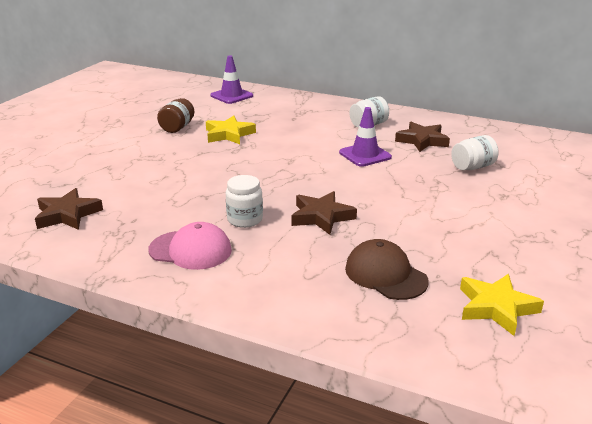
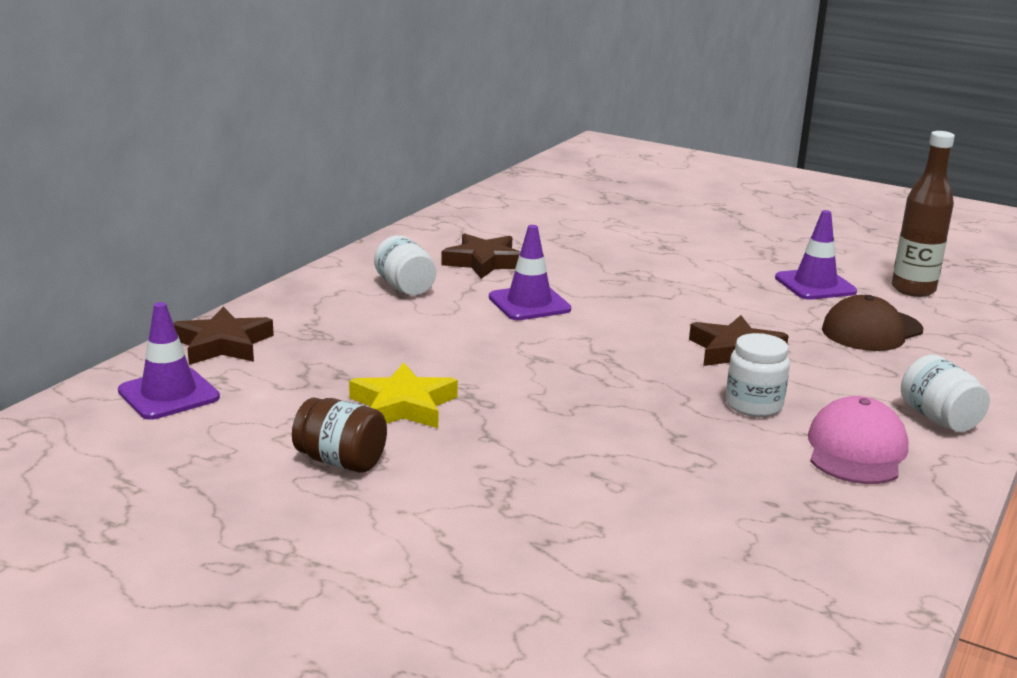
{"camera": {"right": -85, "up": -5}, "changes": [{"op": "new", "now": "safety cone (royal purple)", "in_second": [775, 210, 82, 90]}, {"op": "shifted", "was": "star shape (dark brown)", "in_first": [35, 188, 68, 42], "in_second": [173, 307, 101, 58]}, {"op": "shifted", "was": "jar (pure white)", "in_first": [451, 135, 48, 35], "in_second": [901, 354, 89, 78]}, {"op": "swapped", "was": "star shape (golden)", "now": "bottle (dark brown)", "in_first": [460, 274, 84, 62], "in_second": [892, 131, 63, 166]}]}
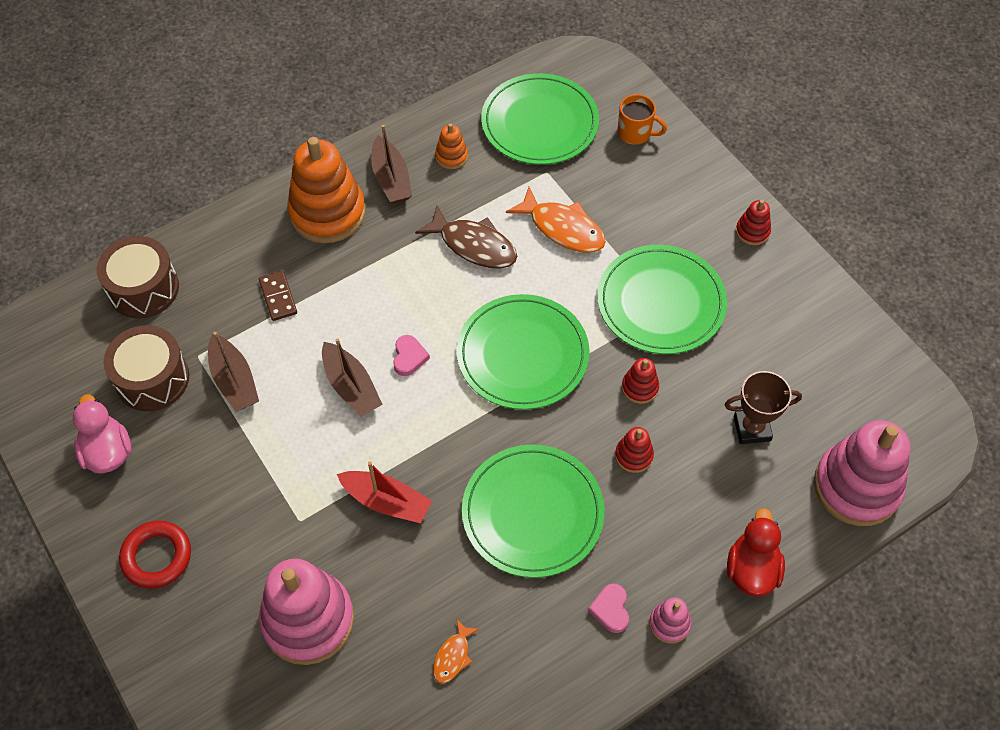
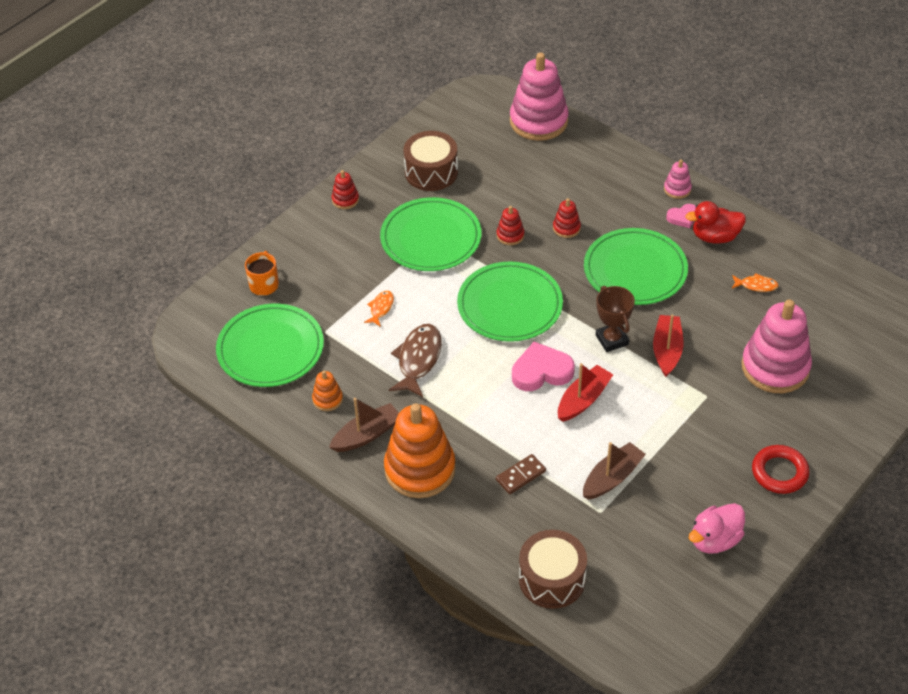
{"camera": {"right": -105, "up": -10}, "changes": [{"op": "shifted", "was": "snare drum (dark brown)", "in_first": [103, 325, 86, 86], "in_second": [403, 131, 55, 60]}, {"op": "shifted", "was": "trophy (dark brown)", "in_first": [724, 371, 78, 73], "in_second": [596, 286, 39, 66]}, {"op": "shifted", "was": "duck (crimson)", "in_first": [727, 508, 58, 89], "in_second": [685, 201, 61, 42]}, {"op": "repainted", "was": "boat (dark brown)", "now": "boat (crimson)", "in_first": [322, 338, 61, 79], "in_second": [558, 363, 56, 59]}, {"op": "scaled", "was": "heart shape (pink)", "in_first": [393, 335, 37, 41], "in_second": [512, 342, 63, 49], "ratio": 1.79}, {"op": "scaled", "was": "fish figure (orange-coloured)", "in_first": [506, 187, 100, 66], "in_second": [364, 291, 30, 36], "ratio": 0.53}]}
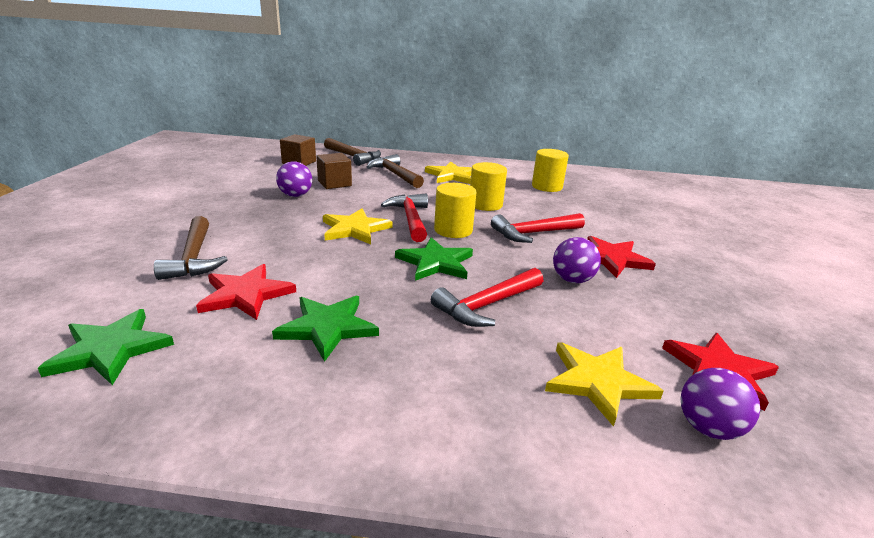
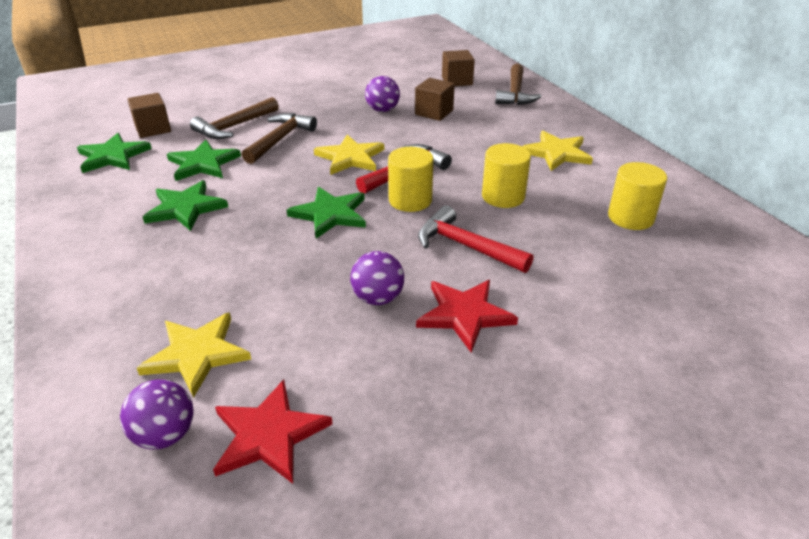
{"camera": {"right": 60, "up": 10}, "changes": [{"op": "gone", "was": "claw hammer (crimson)", "in_first": [431, 268, 112, 59]}, {"op": "new", "now": "cube (dark brown)", "in_second": [127, 93, 44, 45]}, {"op": "shifted", "was": "claw hammer (dark brown)", "in_first": [367, 154, 57, 34], "in_second": [242, 113, 75, 51]}, {"op": "repainted", "was": "star shape (crimson)", "now": "star shape (emerald)", "in_first": [196, 264, 100, 56], "in_second": [167, 140, 74, 41]}]}
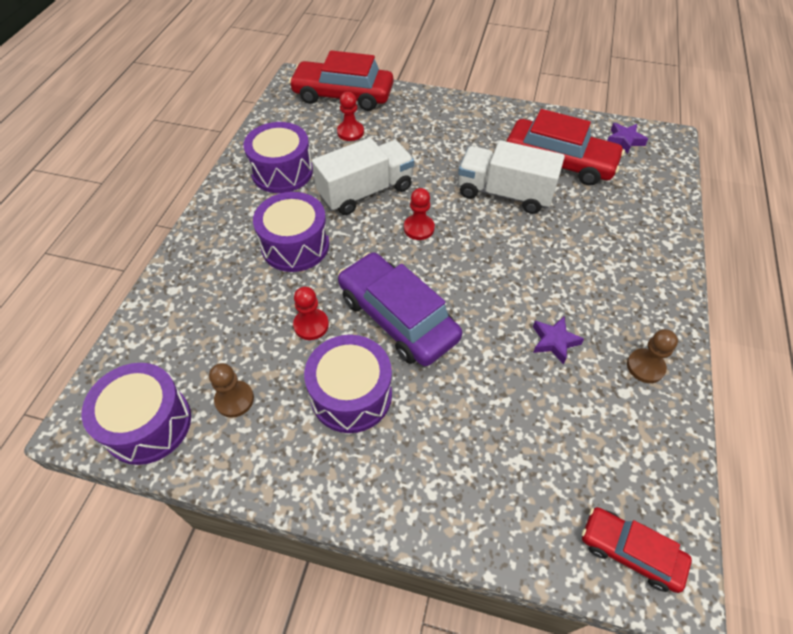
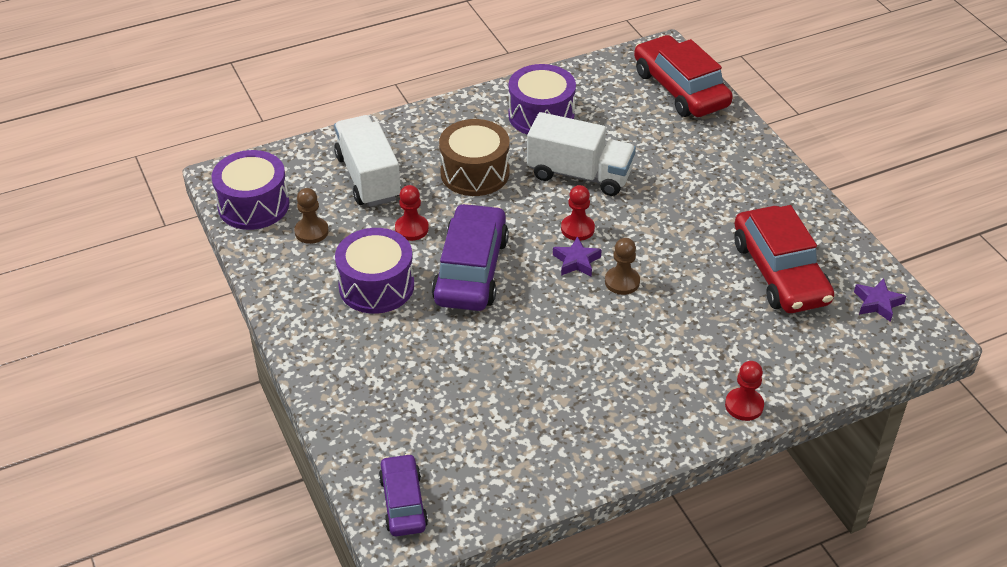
{"camera": {"right": 50, "up": -10}, "changes": [{"op": "shifted", "was": "game pawn (crimson)", "in_first": [337, 92, 27, 49], "in_second": [725, 361, 39, 60]}, {"op": "shifted", "was": "toy truck (pure white)", "in_first": [458, 140, 107, 74], "in_second": [334, 115, 67, 92]}, {"op": "shifted", "was": "star shape (royal purple)", "in_first": [533, 317, 51, 47], "in_second": [553, 236, 49, 41]}, {"op": "shifted", "was": "game pawn (dark brown)", "in_first": [627, 329, 51, 54], "in_second": [605, 238, 35, 57]}, {"op": "repainted", "was": "snare drum (royal purple)", "now": "snare drum (dark brown)", "in_first": [253, 192, 76, 80], "in_second": [439, 119, 71, 77]}, {"op": "repainted", "was": "toy car (crimson)", "now": "toy car (royal purple)", "in_first": [582, 507, 110, 86], "in_second": [379, 453, 49, 83]}]}
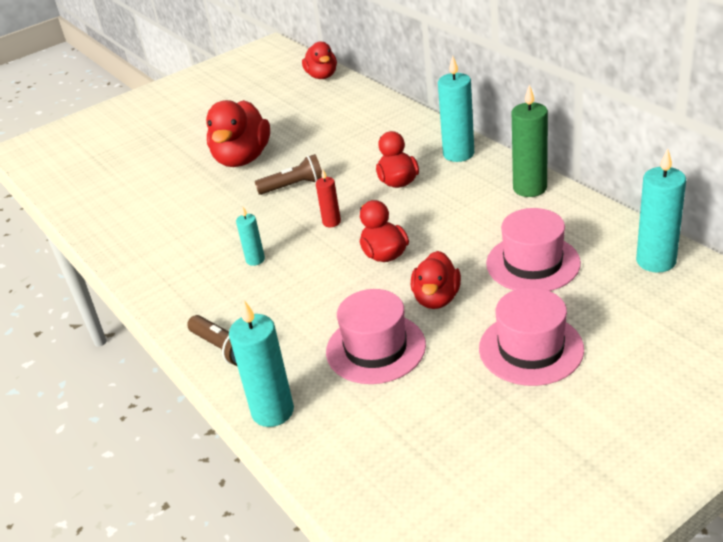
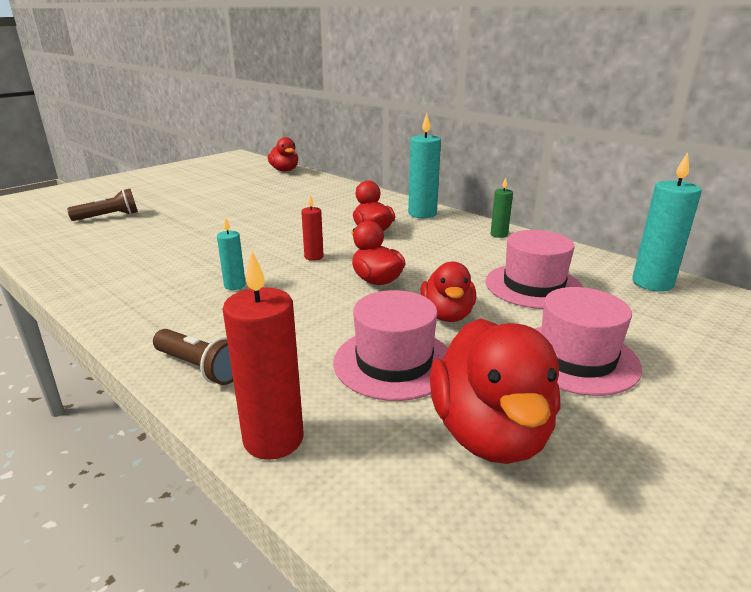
{"camera": {"right": -15, "up": -10}, "changes": [{"op": "shifted", "was": "duck (crimson)", "in_first": [206, 100, 64, 67], "in_second": [430, 318, 130, 146]}, {"op": "shifted", "was": "flashlight (dark brown)", "in_first": [255, 154, 67, 41], "in_second": [67, 189, 71, 32]}, {"op": "repainted", "was": "wax candle (teal)", "now": "wax candle (crimson)", "in_first": [229, 300, 65, 127], "in_second": [223, 251, 81, 209]}, {"op": "scaled", "was": "wax candle (emerald)", "in_first": [512, 84, 36, 113], "in_second": [490, 177, 23, 61], "ratio": 0.55}]}
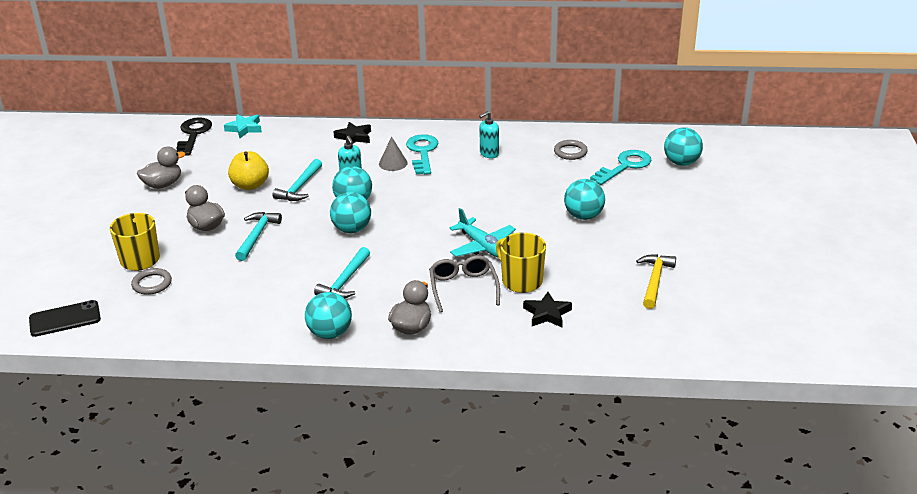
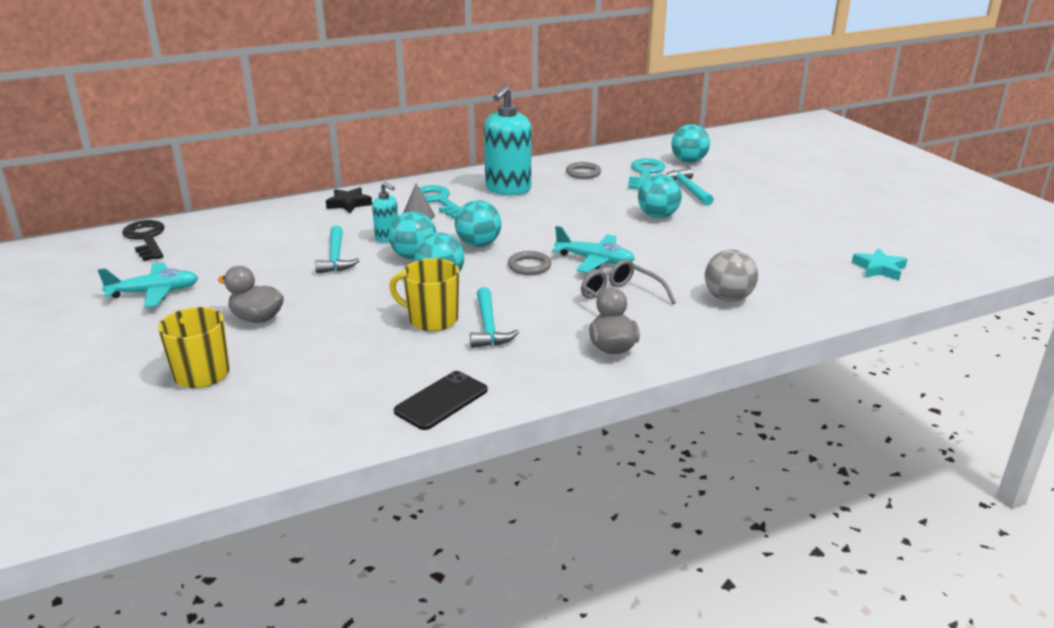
{"camera": {"right": -30, "up": -5}, "changes": [{"op": "gone", "was": "toy apple (golden)", "in_first": [228, 151, 41, 39]}, {"op": "gone", "was": "claw hammer (golden)", "in_first": [636, 254, 40, 55]}, {"op": "shifted", "was": "phone (black)", "in_first": [29, 300, 72, 37], "in_second": [394, 371, 94, 59]}, {"op": "shifted", "was": "ring (ash-grey)", "in_first": [131, 268, 41, 27], "in_second": [508, 251, 43, 24]}, {"op": "shifted", "was": "star shape (teal)", "in_first": [224, 114, 38, 24], "in_second": [852, 248, 55, 33]}, {"op": "shifted", "was": "claw hammer (teal)", "in_first": [235, 212, 47, 49], "in_second": [665, 168, 49, 38]}, {"op": "shifted", "was": "ball (teal)", "in_first": [305, 292, 47, 47], "in_second": [455, 200, 46, 47]}, {"op": "shifted", "was": "mug (golden)", "in_first": [496, 232, 50, 61], "in_second": [389, 258, 70, 73]}, {"op": "swapped", "was": "duck (ash-grey)", "now": "aeroplane (teal)", "in_first": [137, 147, 48, 42], "in_second": [98, 262, 101, 45]}, {"op": "swapped", "was": "star shape (black)", "now": "ball (ash-grey)", "in_first": [523, 292, 49, 35], "in_second": [705, 250, 53, 52]}, {"op": "scaled", "was": "pump bottle (teal)", "in_first": [479, 111, 20, 47], "in_second": [484, 85, 47, 110], "ratio": 1.98}]}
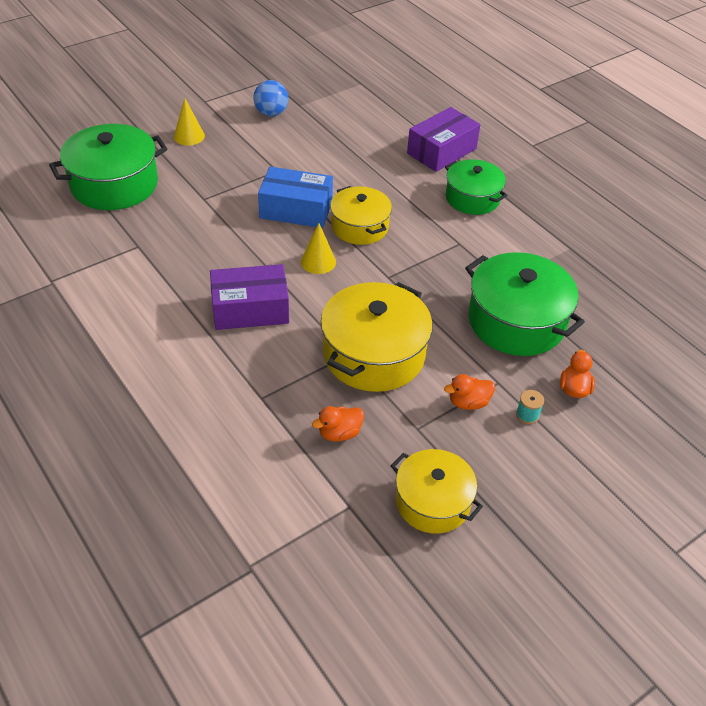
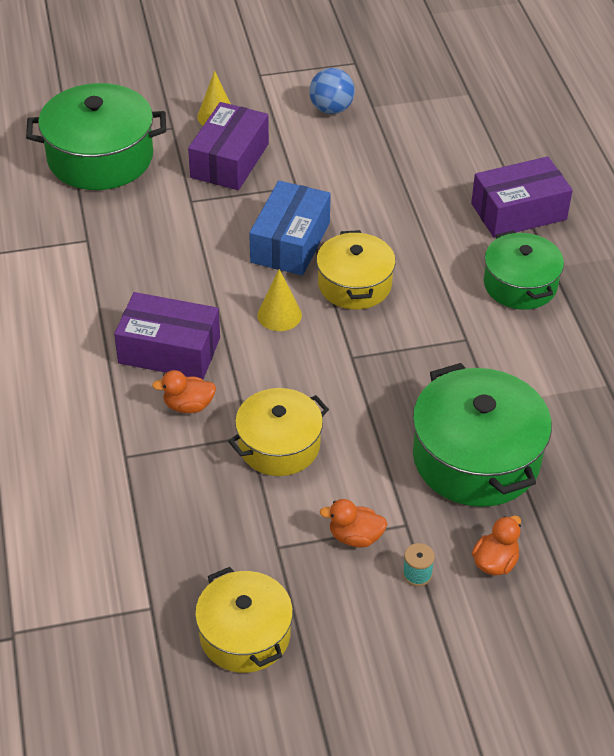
{"camera": {"right": 25, "up": 0}, "changes": [{"op": "new", "now": "package (royal purple)", "in_second": [188, 102, 81, 88]}, {"op": "shifted", "was": "duck (orange-coloured)", "in_first": [312, 406, 52, 36], "in_second": [152, 370, 64, 43]}, {"op": "rotated", "was": "package (royal blue)", "in_first": [258, 167, 75, 61], "in_second": [249, 181, 82, 94], "clockwise": 75}, {"op": "scaled", "was": "pot (golden)", "in_first": [321, 282, 112, 110], "in_second": [228, 388, 101, 88], "ratio": 0.64}]}
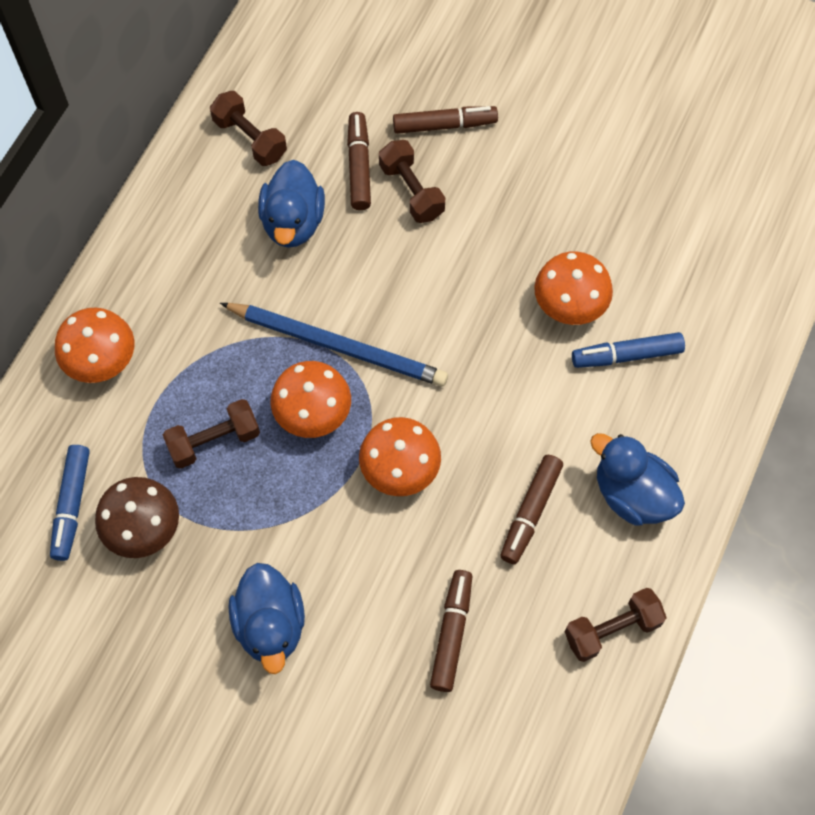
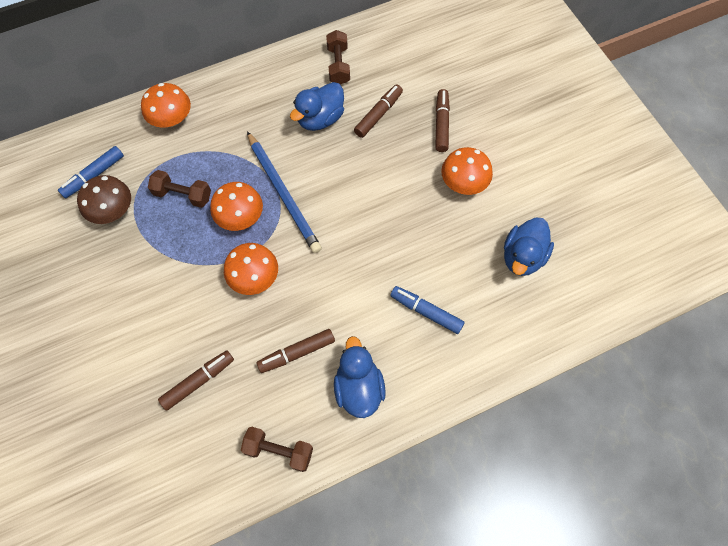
{"camera": {"right": 40, "up": 0}, "changes": [{"op": "gone", "was": "hand weight (dark brown)", "in_first": [379, 140, 66, 83]}, {"op": "shifted", "was": "duck (royal blue)", "in_first": [228, 563, 77, 111], "in_second": [504, 218, 50, 58]}, {"op": "shifted", "was": "fungus (orange-coloured)", "in_first": [534, 251, 79, 74], "in_second": [441, 147, 52, 48]}, {"op": "rotated", "was": "marker (dark brown)", "in_first": [393, 106, 105, 28], "in_second": [435, 89, 15, 63], "clockwise": -120}]}
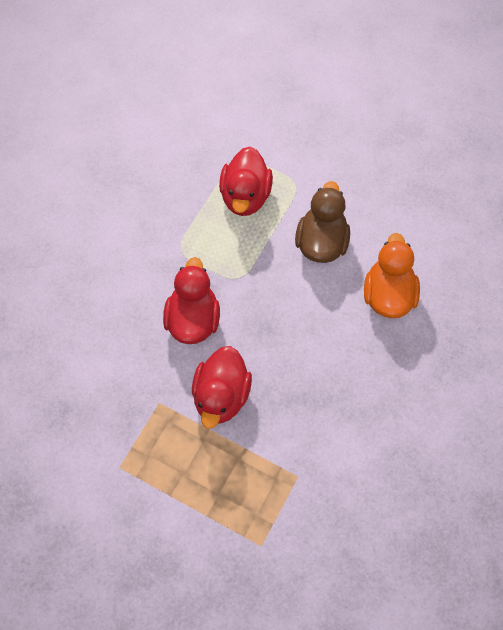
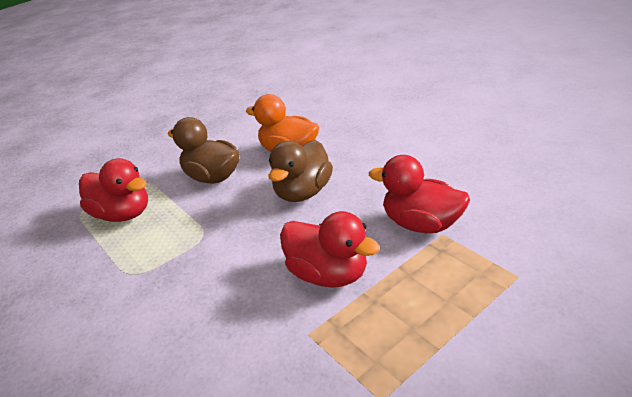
{"camera": {"right": -65, "up": -30}, "changes": [{"op": "new", "now": "duck (dark brown)", "in_second": [268, 140, 65, 62]}, {"op": "shifted", "was": "duck (crimson)", "in_first": [163, 257, 57, 87], "in_second": [369, 155, 101, 78]}]}
